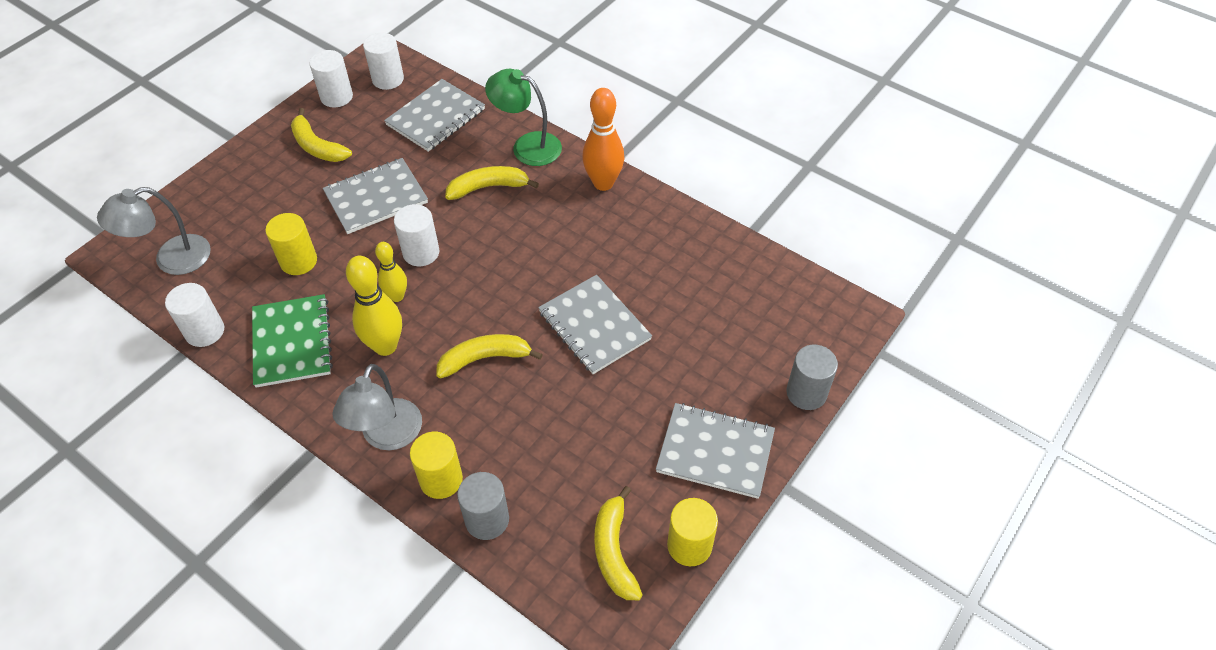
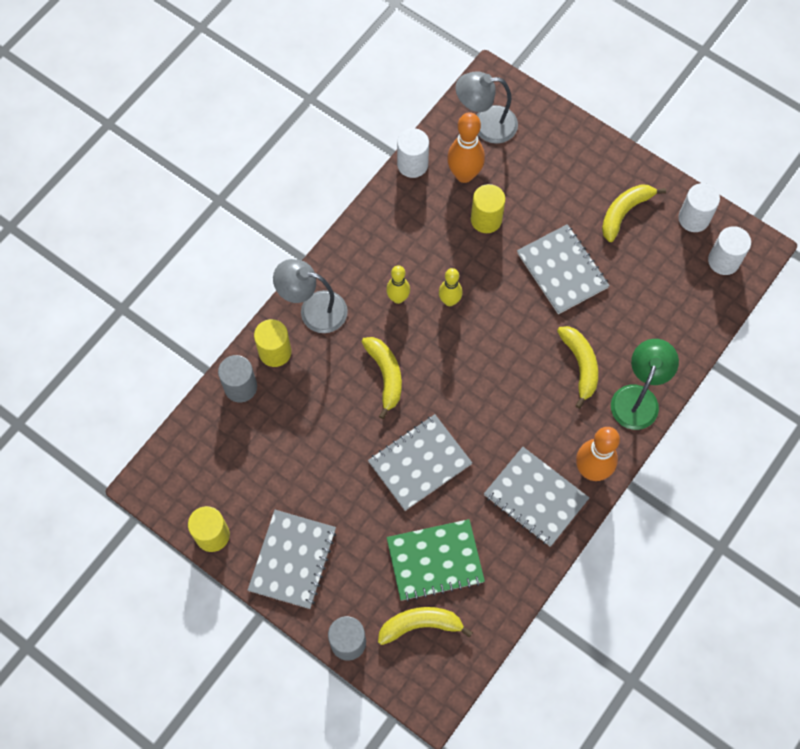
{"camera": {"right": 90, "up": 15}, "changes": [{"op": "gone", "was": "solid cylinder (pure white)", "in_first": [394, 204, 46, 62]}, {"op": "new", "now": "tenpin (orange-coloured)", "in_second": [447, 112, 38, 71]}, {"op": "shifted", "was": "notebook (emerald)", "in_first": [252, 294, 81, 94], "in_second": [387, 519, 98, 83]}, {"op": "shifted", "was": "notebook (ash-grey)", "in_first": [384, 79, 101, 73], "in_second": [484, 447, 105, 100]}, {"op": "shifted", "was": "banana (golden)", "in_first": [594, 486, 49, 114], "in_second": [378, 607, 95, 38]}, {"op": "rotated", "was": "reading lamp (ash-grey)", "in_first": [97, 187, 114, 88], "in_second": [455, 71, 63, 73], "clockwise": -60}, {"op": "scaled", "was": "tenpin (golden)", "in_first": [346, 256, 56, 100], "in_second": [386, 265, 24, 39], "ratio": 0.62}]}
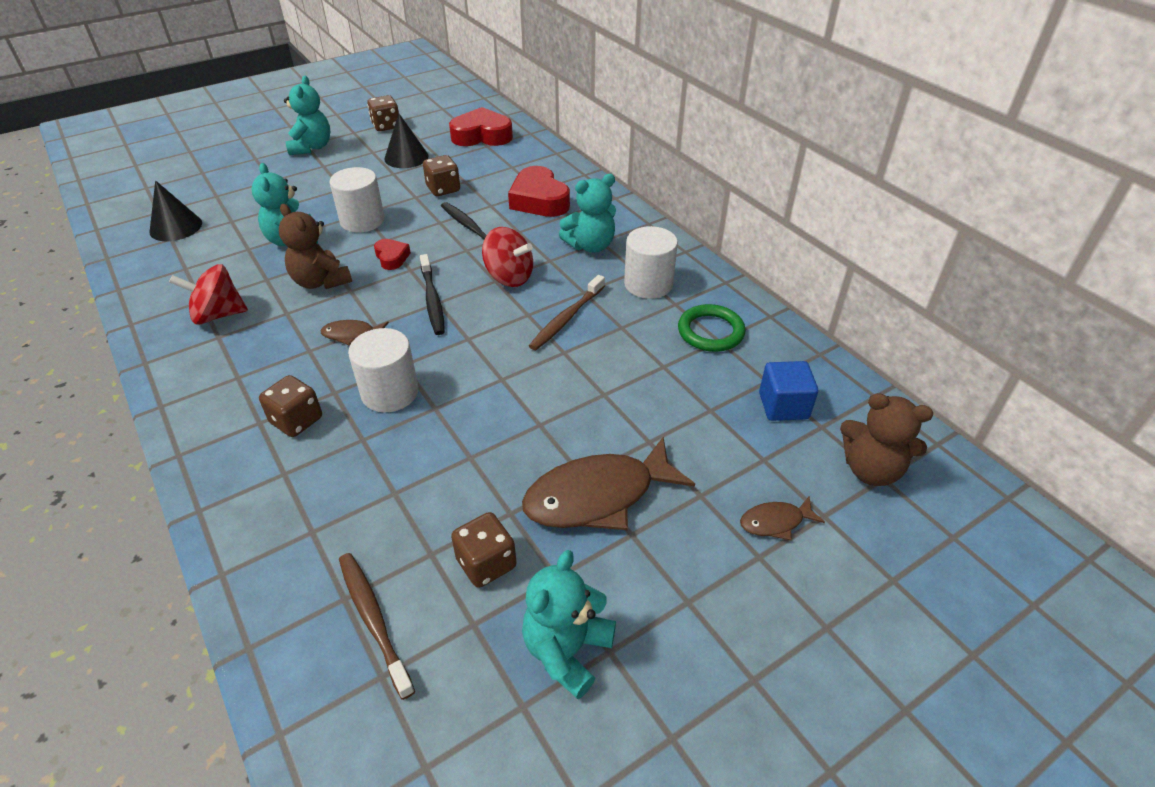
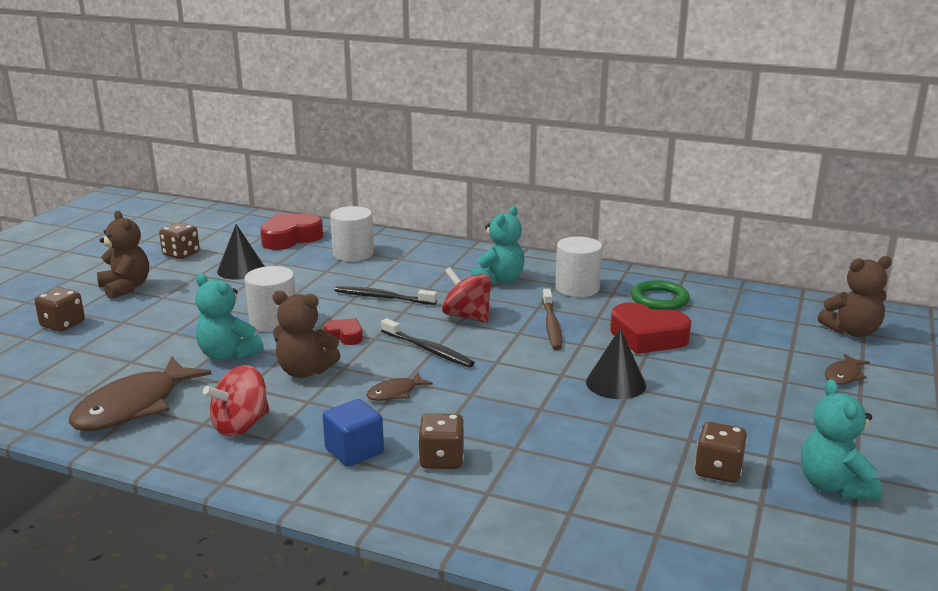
{"camera": {"right": -35, "up": -20}, "changes": [{"op": "gone", "was": "tooth brush (dark brown)", "in_first": [339, 553, 76, 147]}, {"op": "shifted", "was": "cone shape (black)", "in_first": [149, 180, 53, 61], "in_second": [586, 328, 60, 71]}, {"op": "shifted", "was": "solid cylinder (pure white)", "in_first": [348, 328, 71, 84], "in_second": [330, 206, 44, 55]}, {"op": "shifted", "was": "die (dark brown)", "in_first": [423, 155, 37, 41], "in_second": [35, 287, 50, 45]}, {"op": "shifted", "was": "heart shape (crimson)", "in_first": [508, 166, 62, 51], "in_second": [610, 302, 81, 52]}, {"op": "shifted", "was": "fish figure (dark brown)", "in_first": [522, 437, 173, 93], "in_second": [69, 356, 142, 75]}, {"op": "shifted", "was": "cube (royal blue)", "in_first": [759, 361, 59, 60], "in_second": [323, 399, 61, 68]}, {"op": "repainted", "was": "teddy bear (teal)", "now": "teddy bear (dark brown)", "in_first": [284, 76, 46, 79], "in_second": [97, 211, 52, 88]}, {"op": "rotated", "was": "toy top (crimson)", "in_first": [482, 227, 51, 60], "in_second": [442, 267, 50, 56], "clockwise": -135}]}
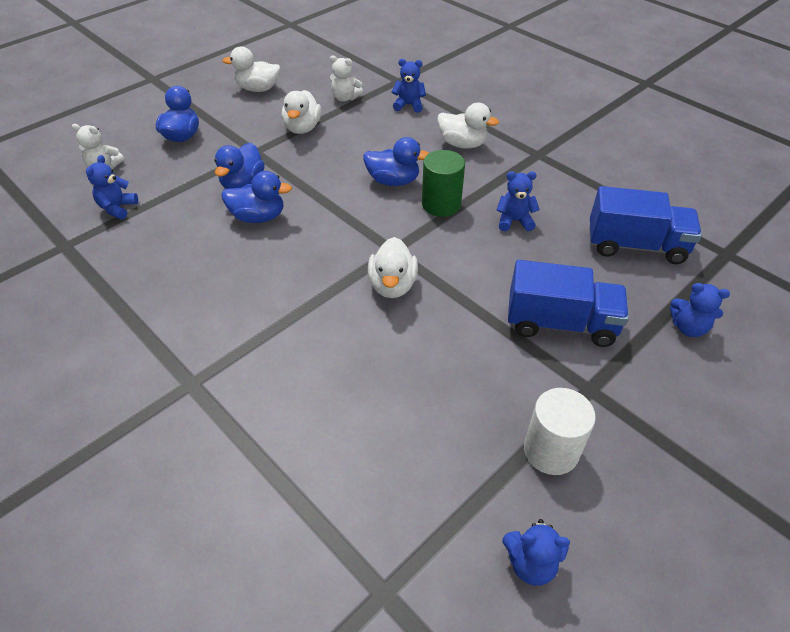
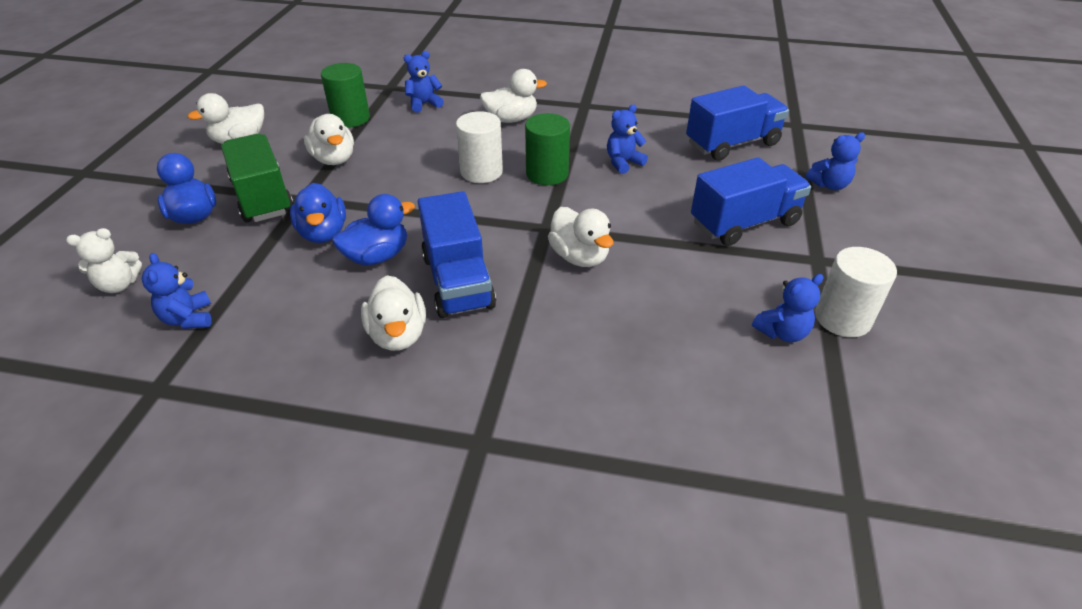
{"camera": {"right": -35, "up": -5}, "changes": [{"op": "new", "now": "toy truck (emerald)", "in_second": [221, 134, 73, 88]}, {"op": "new", "now": "duck (pure white)", "in_second": [361, 275, 65, 76]}, {"op": "new", "now": "toy truck (royal blue)", "in_second": [418, 191, 78, 127]}, {"op": "shifted", "was": "teddy bear (royal blue)", "in_first": [502, 519, 68, 67], "in_second": [752, 274, 72, 68]}, {"op": "swapped", "was": "teddy bear (pure white)", "now": "solid cylinder (emerald)", "in_first": [330, 55, 33, 47], "in_second": [321, 63, 49, 65]}, {"op": "swapped", "was": "duck (royal blue)", "now": "solid cylinder (pure white)", "in_first": [363, 137, 66, 49], "in_second": [456, 111, 47, 72]}]}
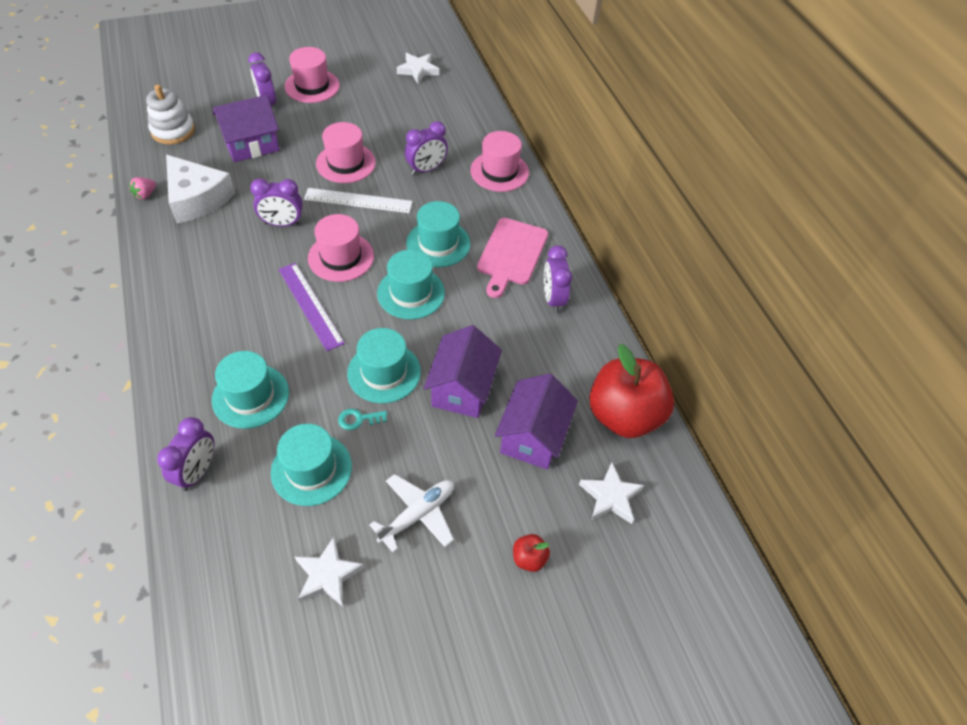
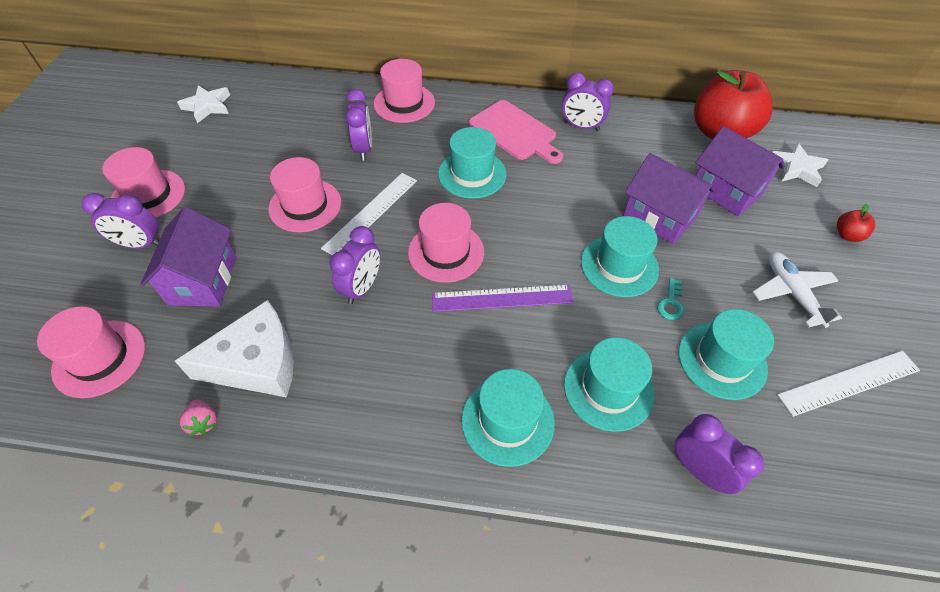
{"camera": {"right": -60, "up": 0}, "changes": [{"op": "shifted", "was": "tall hat (teal)", "in_first": [377, 250, 68, 69], "in_second": [461, 369, 94, 98]}, {"op": "swapped", "was": "ring stacker (pure white)", "now": "tall hat (pink)", "in_first": [146, 85, 49, 60], "in_second": [37, 306, 108, 92]}, {"op": "swapped", "was": "star shape (pure white)", "now": "measuring stick (pure white)", "in_first": [294, 537, 71, 70], "in_second": [777, 351, 143, 66]}]}
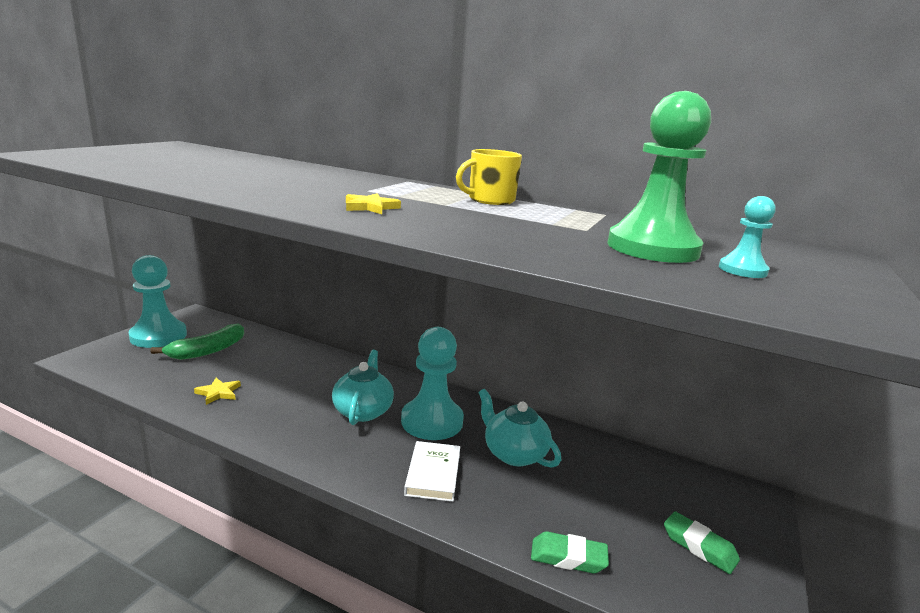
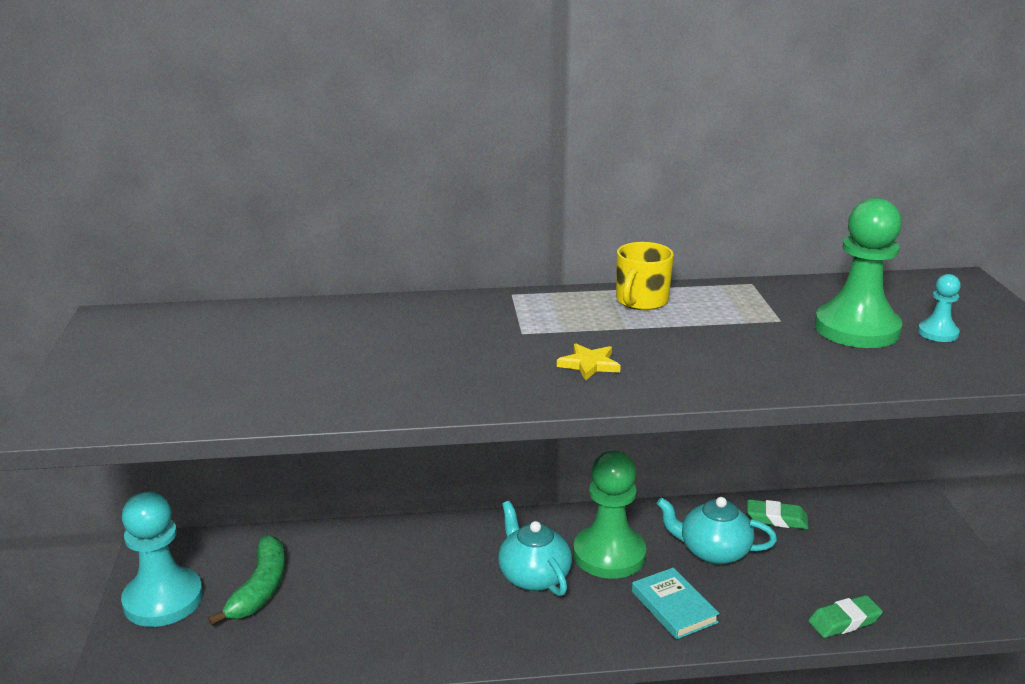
{"camera": {"right": -30, "up": 5}, "changes": [{"op": "gone", "was": "star shape (golden)", "in_first": [194, 378, 47, 27]}, {"op": "shifted", "was": "pencil eraser (emerald)", "in_first": [664, 511, 76, 63], "in_second": [747, 499, 61, 30]}, {"op": "repainted", "was": "game pawn (teal)", "now": "game pawn (emerald)", "in_first": [401, 327, 63, 113], "in_second": [573, 451, 73, 128]}, {"op": "repainted", "was": "hardback (pure white)", "now": "hardback (teal)", "in_first": [404, 441, 56, 61], "in_second": [632, 568, 88, 71]}]}
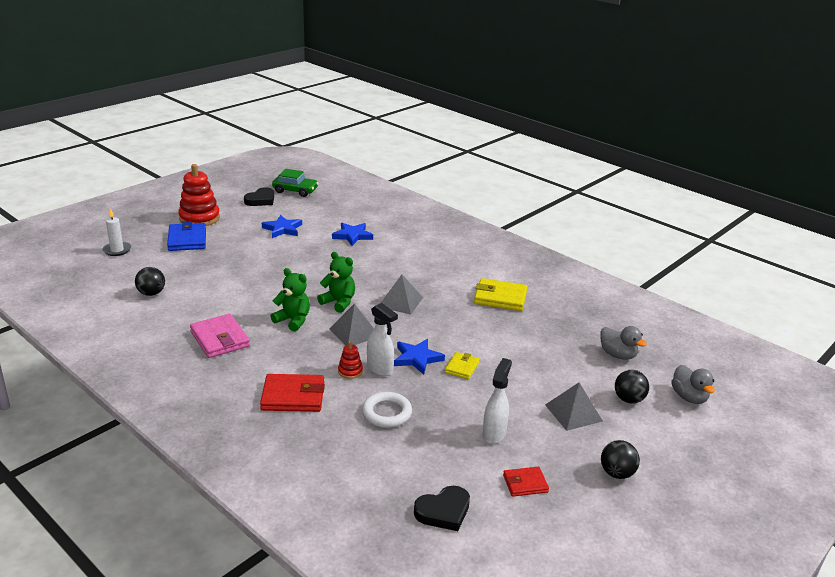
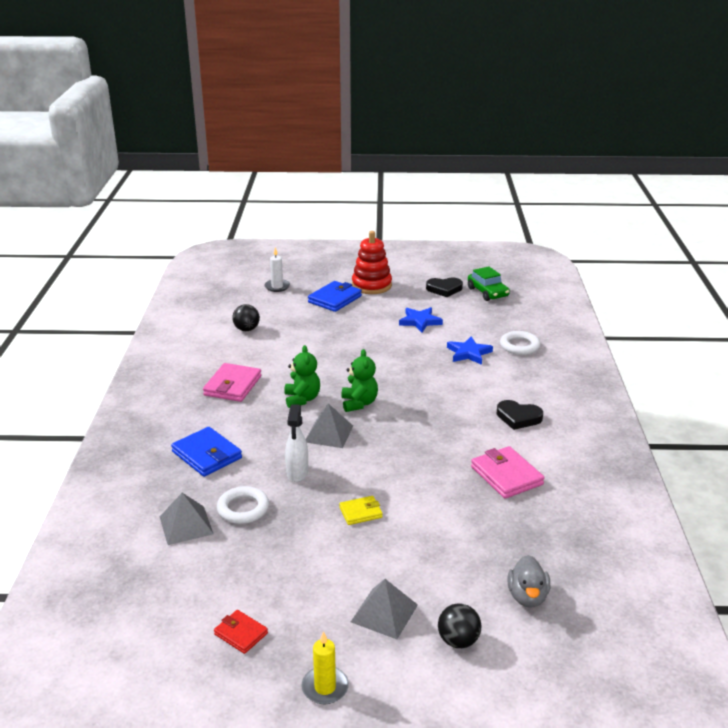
{"camera": {"right": 50, "up": 0}, "changes": [{"op": "gone", "was": "ring stacker (crimson)", "in_first": [338, 341, 25, 38]}, {"op": "gone", "was": "star shape (royal blue)", "in_first": [394, 339, 51, 36]}, {"op": "gone", "was": "spray bottle (pure white)", "in_first": [482, 358, 30, 86]}, {"op": "gone", "was": "duck (ash-grey)", "in_first": [671, 365, 44, 39]}, {"op": "new", "now": "ring (pure white)", "in_second": [500, 331, 40, 24]}, {"op": "shifted", "was": "pyramid shape (ash-grey)", "in_first": [381, 275, 42, 40], "in_second": [160, 493, 54, 52]}, {"op": "shifted", "was": "heart shape (black)", "in_first": [414, 486, 56, 45], "in_second": [497, 400, 46, 30]}, {"op": "swapped", "was": "ball (black)", "now": "wax candle (golden)", "in_first": [601, 440, 39, 39], "in_second": [301, 631, 48, 73]}, {"op": "repainted", "was": "card wallet (crimson)", "now": "card wallet (royal blue)", "in_first": [260, 374, 65, 38], "in_second": [171, 427, 71, 50]}, {"op": "repainted", "was": "card wallet (golden)", "now": "card wallet (pink)", "in_first": [474, 278, 53, 33], "in_second": [471, 446, 74, 53]}]}
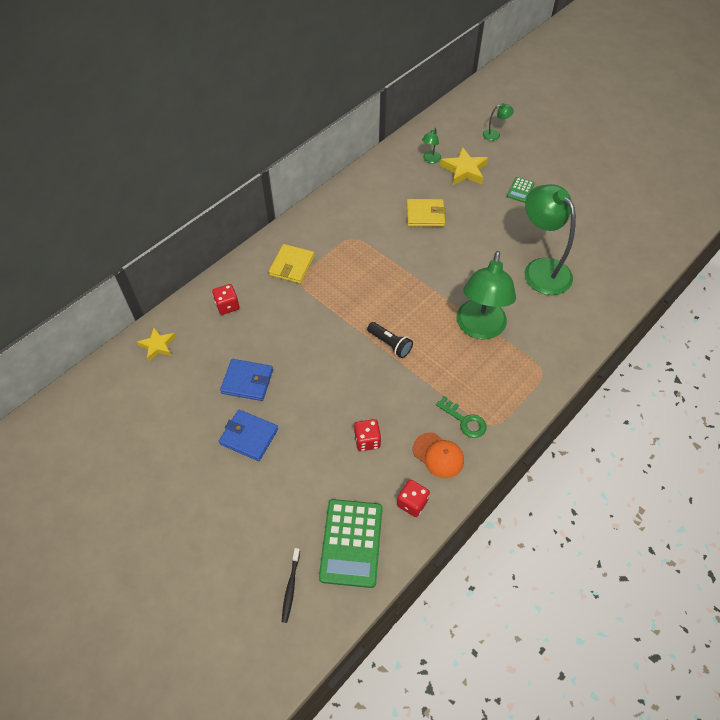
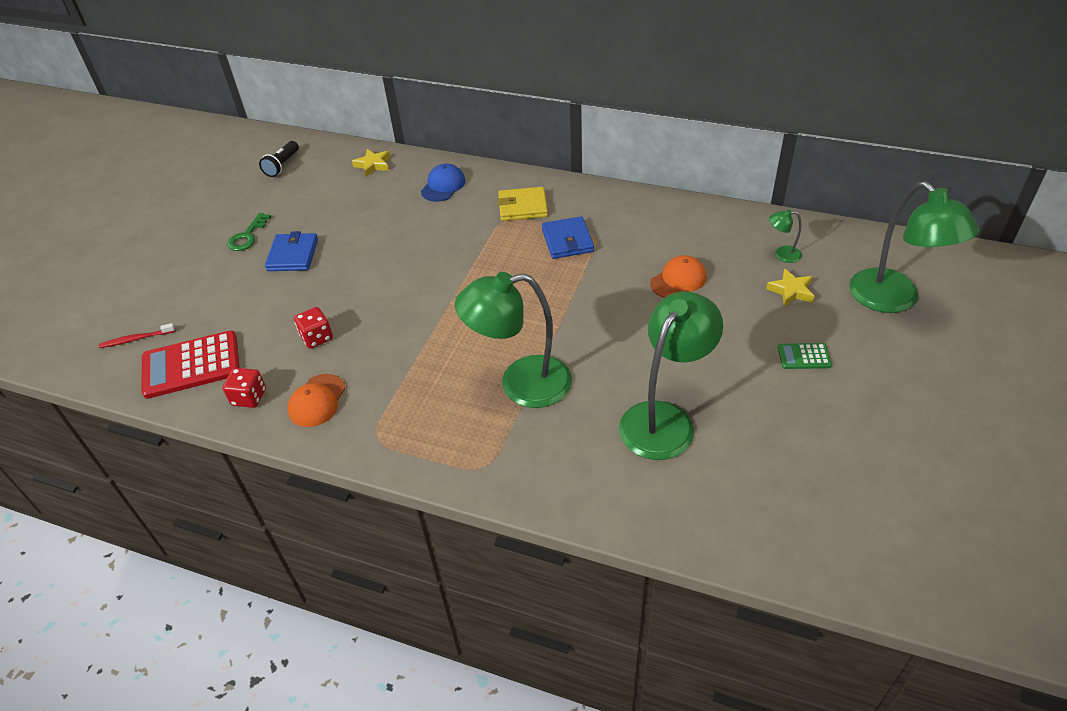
{"camera": {"right": 70, "up": -10}, "changes": [{"op": "shifted", "was": "card wallet (royal blue)", "in_first": [220, 359, 53, 42], "in_second": [542, 216, 52, 43]}, {"op": "shifted", "was": "flashlight (black)", "in_first": [367, 322, 46, 36], "in_second": [259, 141, 40, 36]}, {"op": "shifted", "was": "door key (emerald)", "in_first": [436, 396, 51, 42], "in_second": [227, 213, 44, 38]}, {"op": "swapped", "was": "die (crimson)", "now": "cap (royal blue)", "in_first": [212, 284, 27, 31], "in_second": [421, 164, 44, 38]}, {"op": "swapped", "was": "card wallet (golden)", "now": "cap (orange-coloured)", "in_first": [406, 199, 40, 28], "in_second": [650, 255, 56, 43]}, {"op": "repainted", "was": "tooth brush (black)", "now": "tooth brush (crimson)", "in_first": [282, 548, 18, 75], "in_second": [99, 323, 76, 25]}, {"op": "repainted", "was": "adding machine (emerald)", "now": "adding machine (crimson)", "in_first": [319, 499, 64, 89], "in_second": [141, 331, 99, 68]}, {"op": "scaled", "was": "star shape (golden)", "in_first": [440, 147, 48, 39], "in_second": [766, 268, 48, 38], "ratio": 0.66}, {"op": "scaled", "was": "reading lamp (emerald)", "in_first": [483, 103, 31, 38], "in_second": [849, 181, 130, 132], "ratio": 2.37}]}
